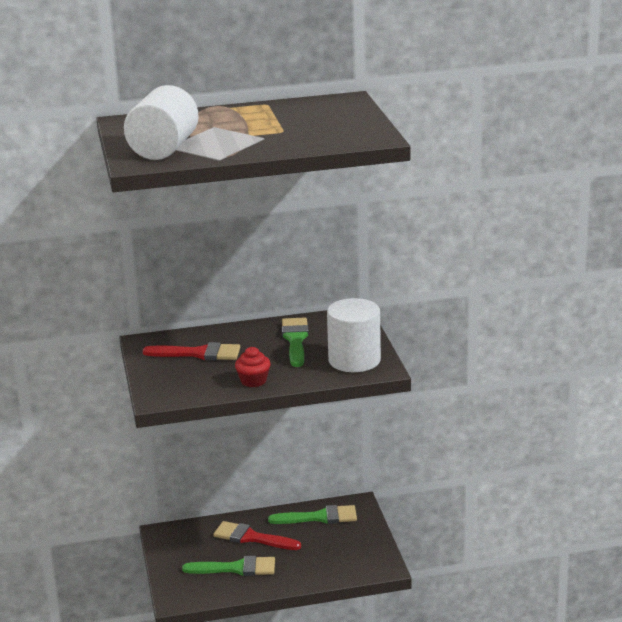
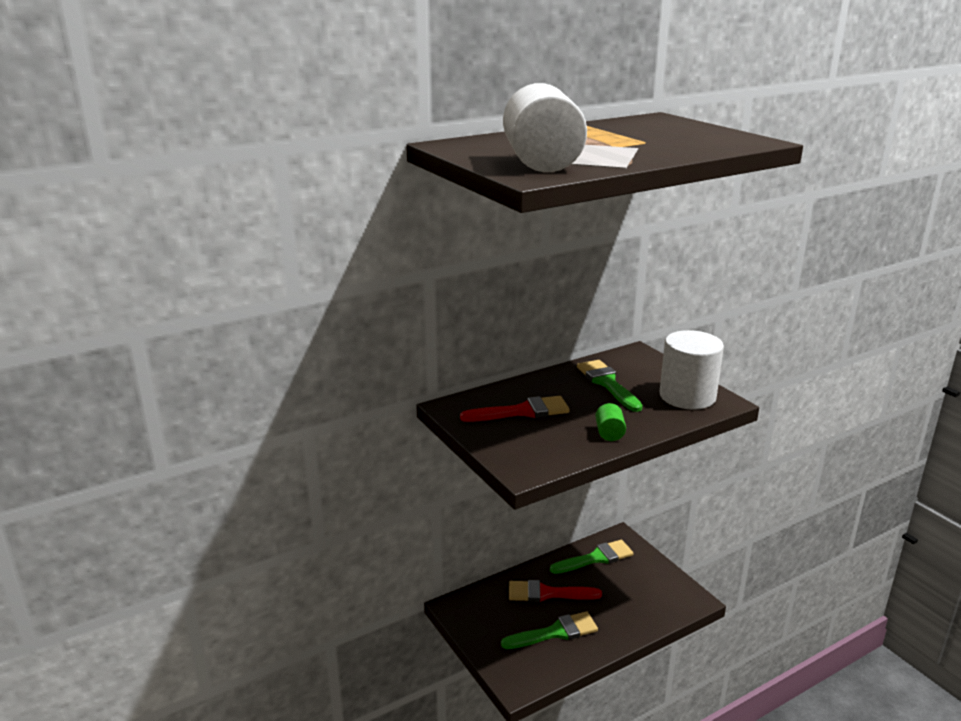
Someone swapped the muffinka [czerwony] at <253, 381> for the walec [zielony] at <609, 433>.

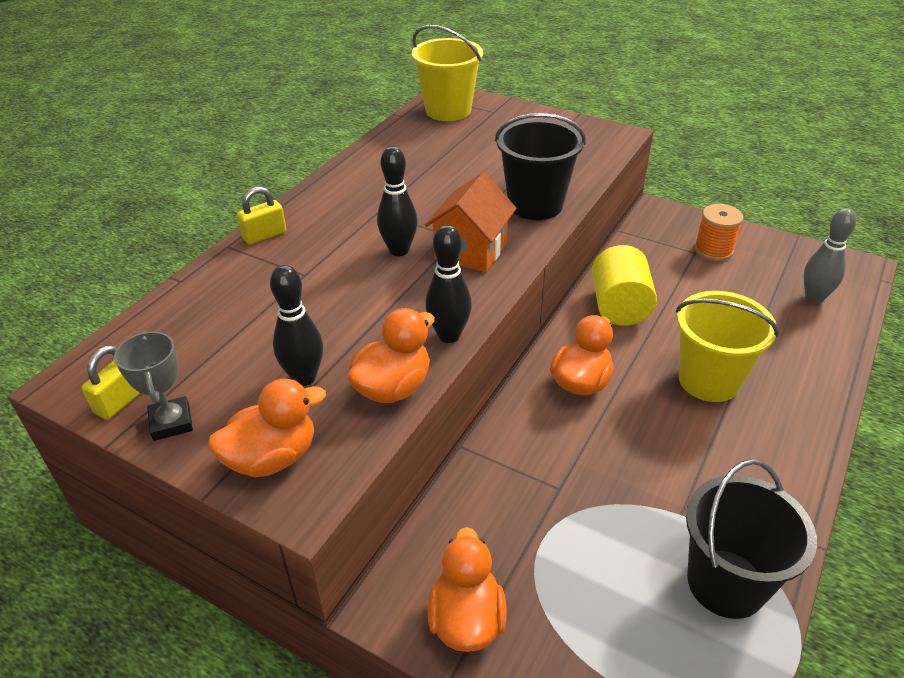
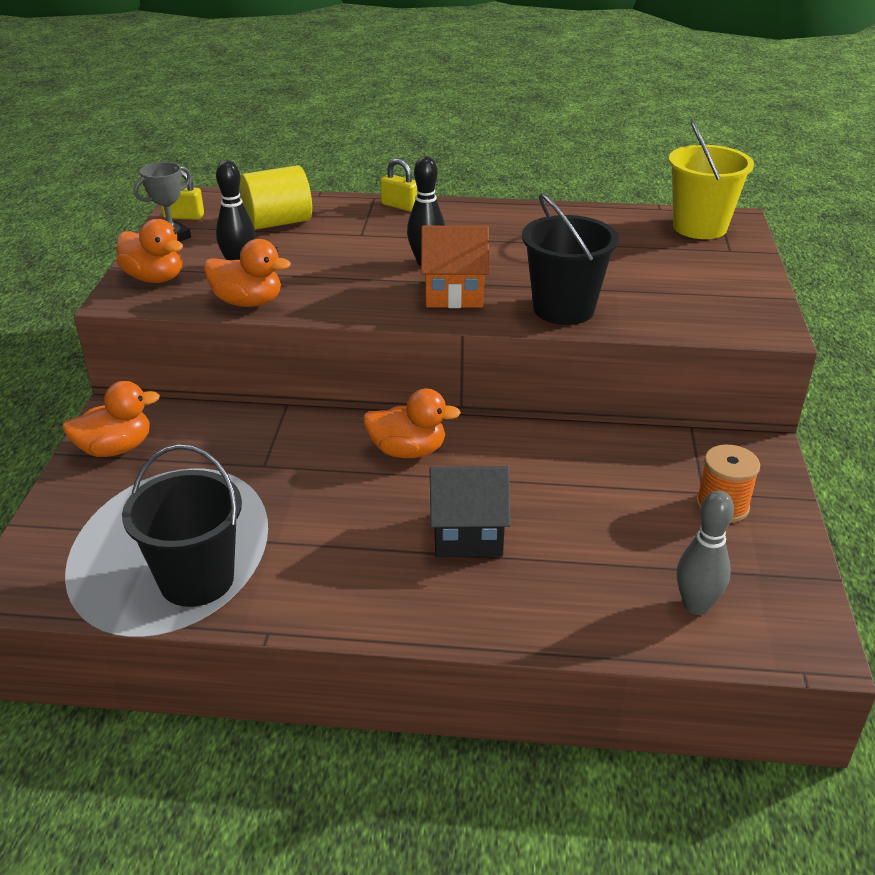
Someone carried the walec [żółty] from <619, 306> to <278, 222>.
Someone swapped the wiadro [żółty] at <708, 380> for the domek [czarny] at <467, 534>.
Someone took away the kręgiel [czarny] at <449, 335>.

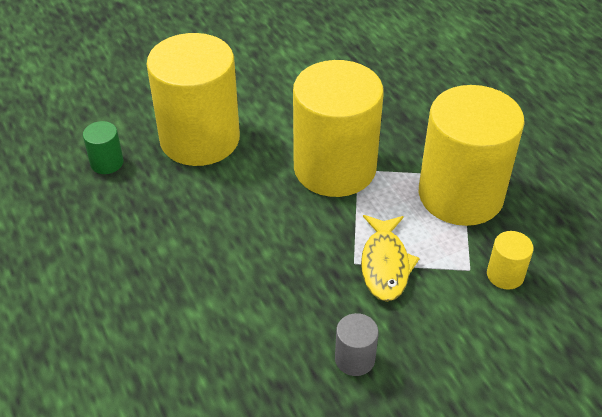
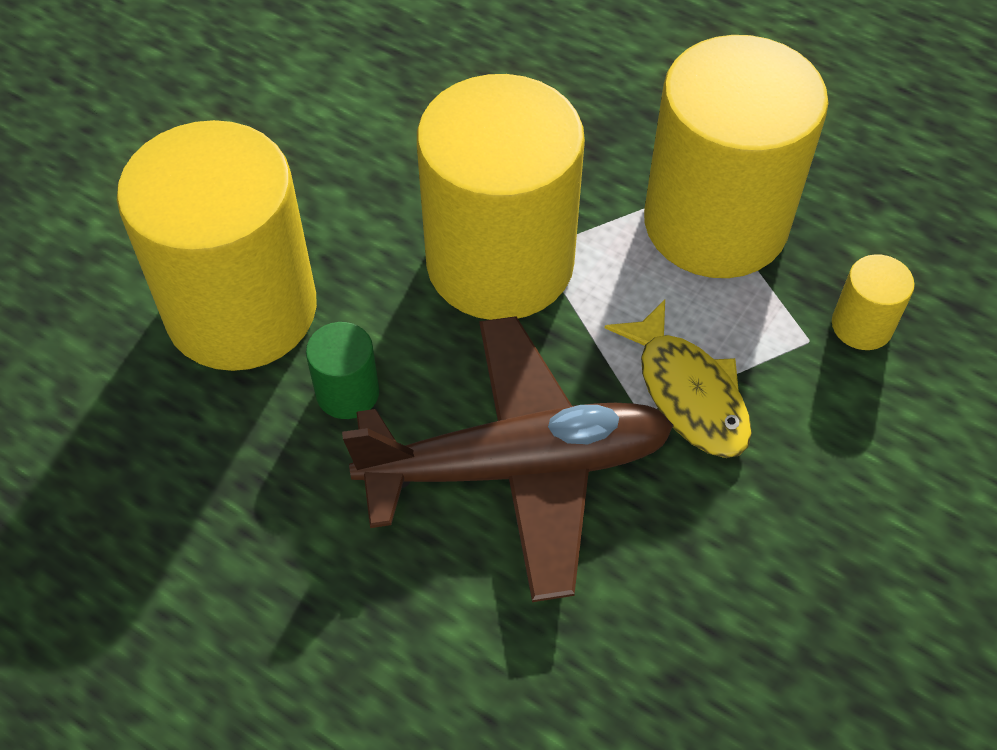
Someone carried the walec [zielony] from <107, 163> to <347, 392>.
Someone put down the samolot [brązowy] at <517, 466>.
Someone took away the walec [szary] at <354, 359>.

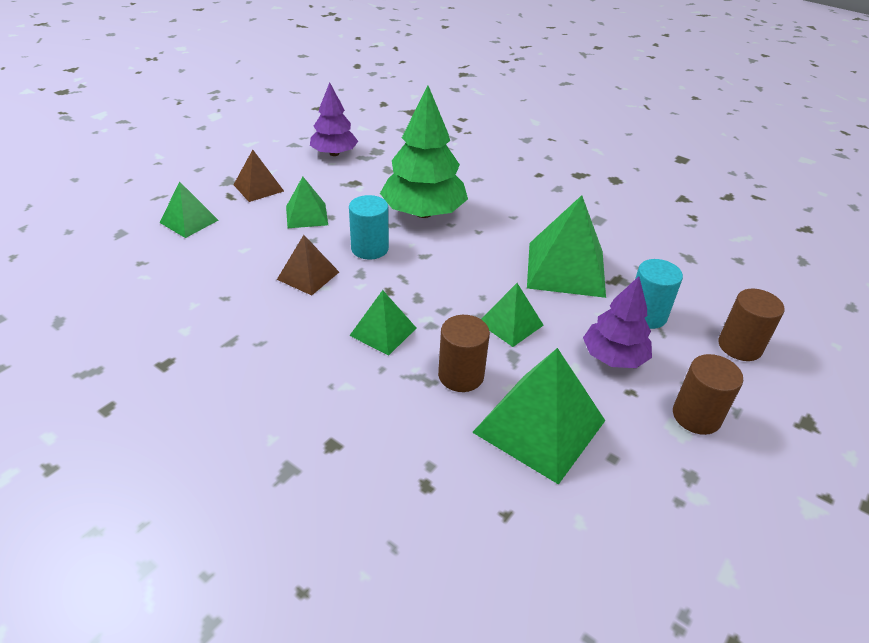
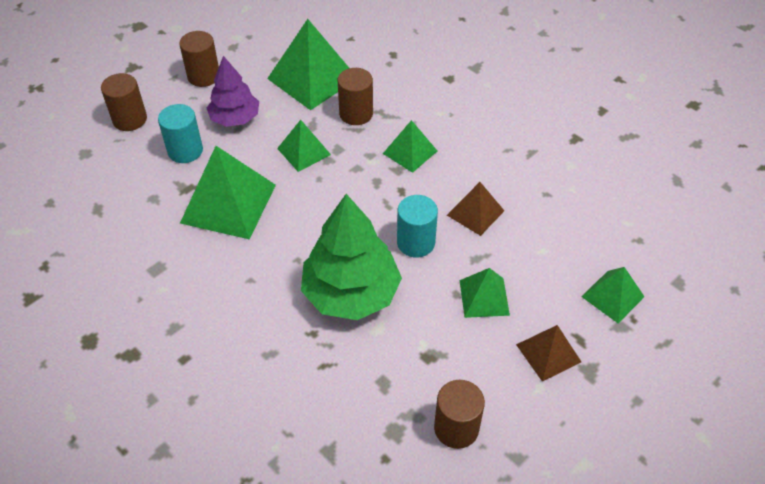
Someone swapped the drzewko [fioletowy] at <334, 153> for the walec [brązowy] at <456, 428>.

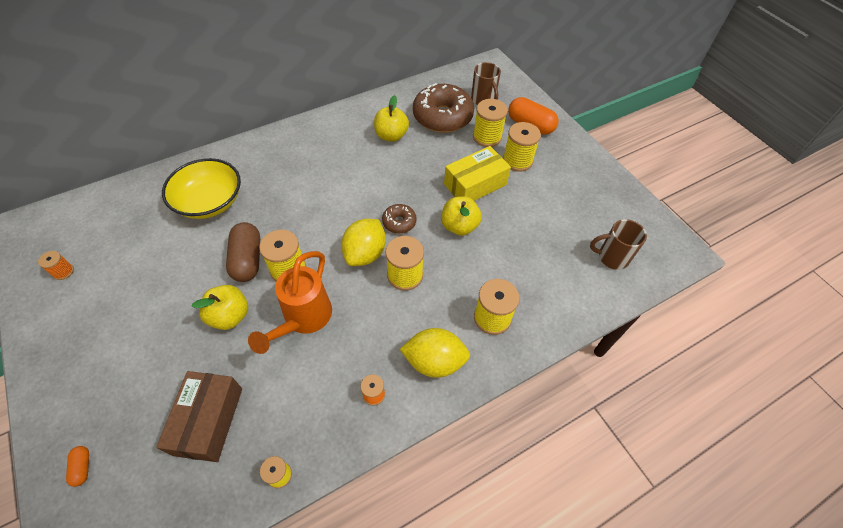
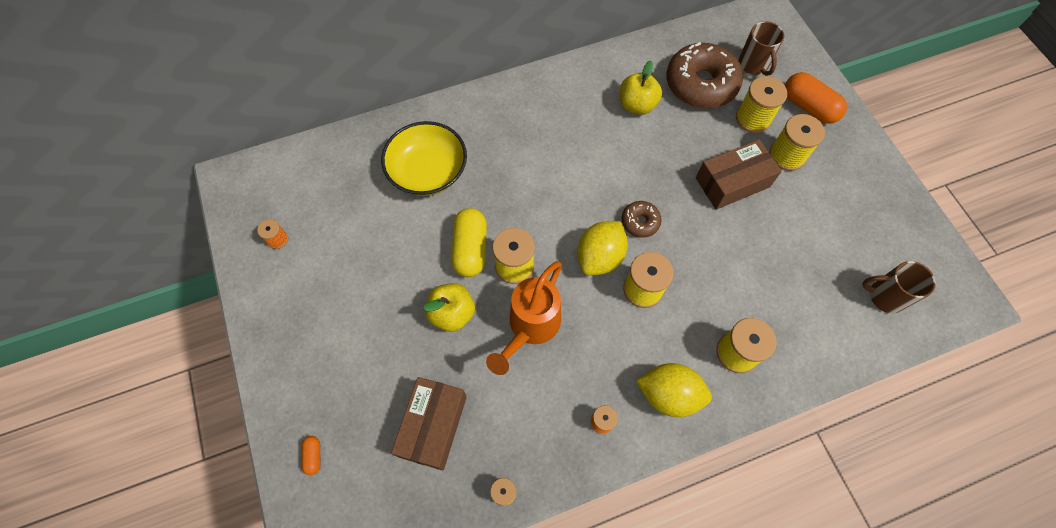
Someone repainted the kapsułka [brązowy] at <248, 260>, which became the kapsułka [żółty] at <470, 249>.
Someone repainted the pudełko [żółty] at <475, 184>, which became the pudełko [brązowy] at <732, 182>.
Someone took away the jabłko [żółty] at <459, 226>.

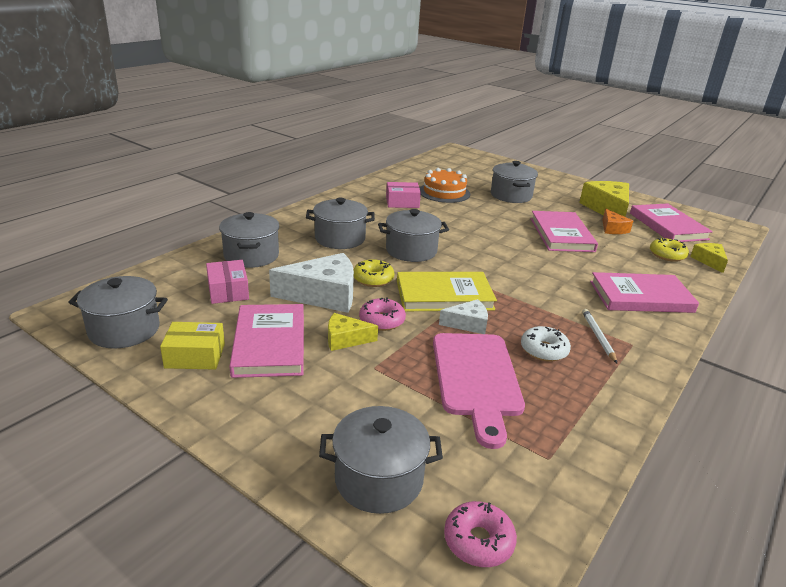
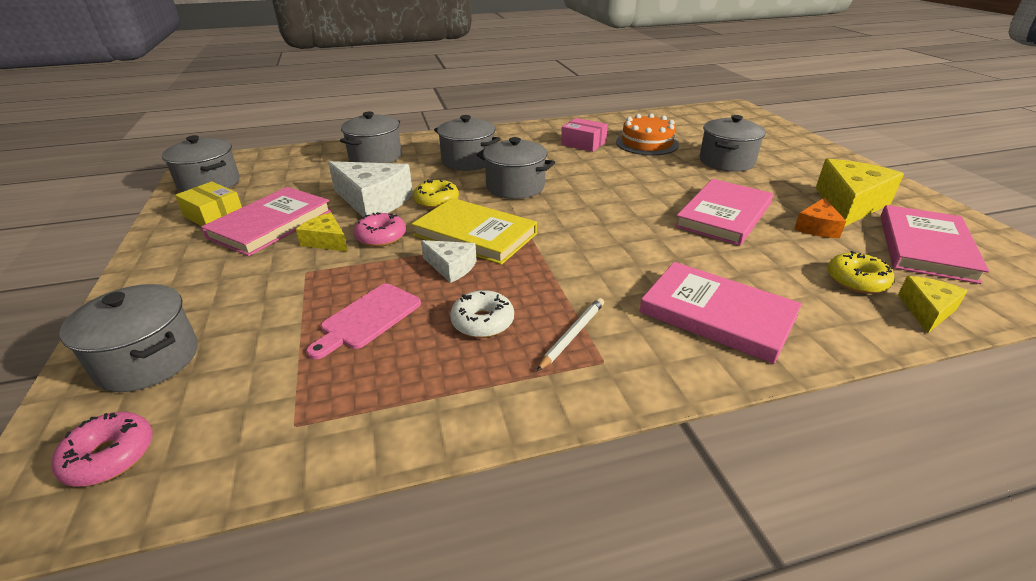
Someone scaled the deska do krojenia [różowy] at <476, 379> by 0.61.
Someone took away the pudełko [różowy] at <228, 291>.

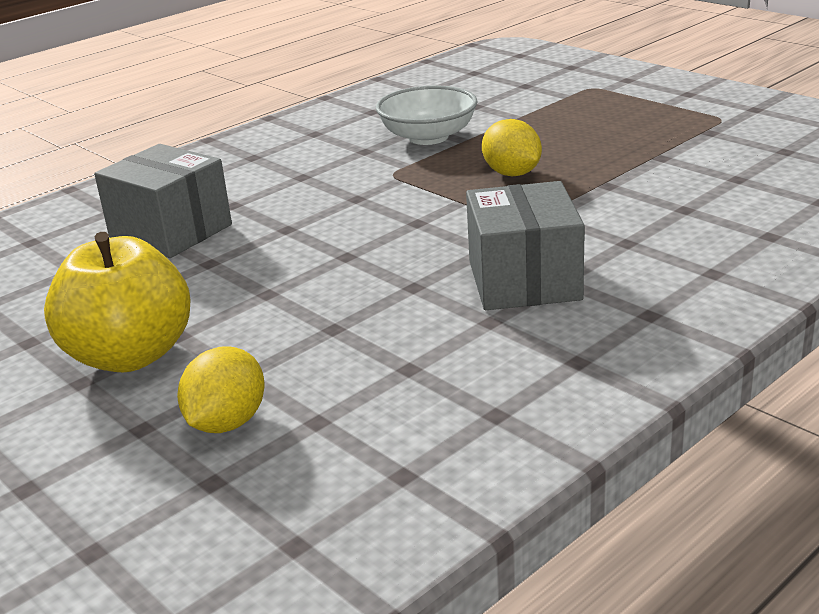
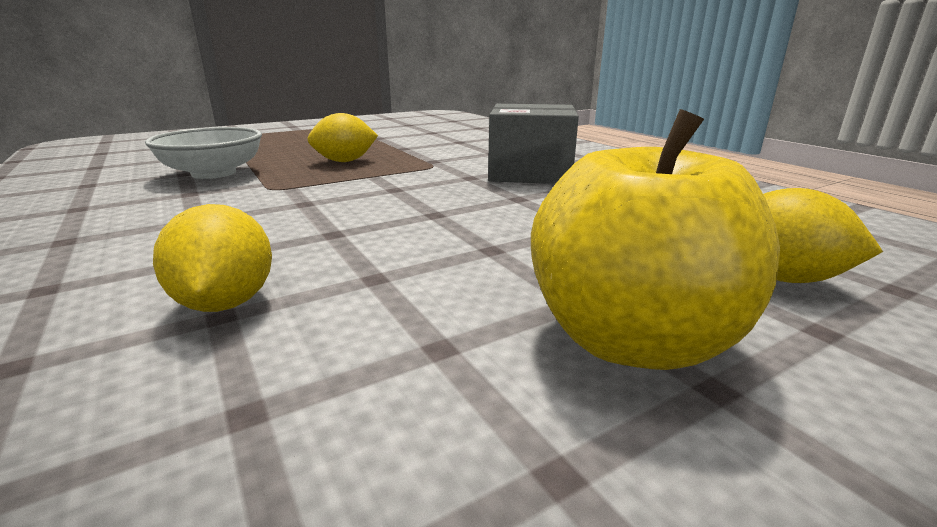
Someone swapped the pudełko [szary] at <170, 231> for the cytryna [żółty] at <226, 303>.

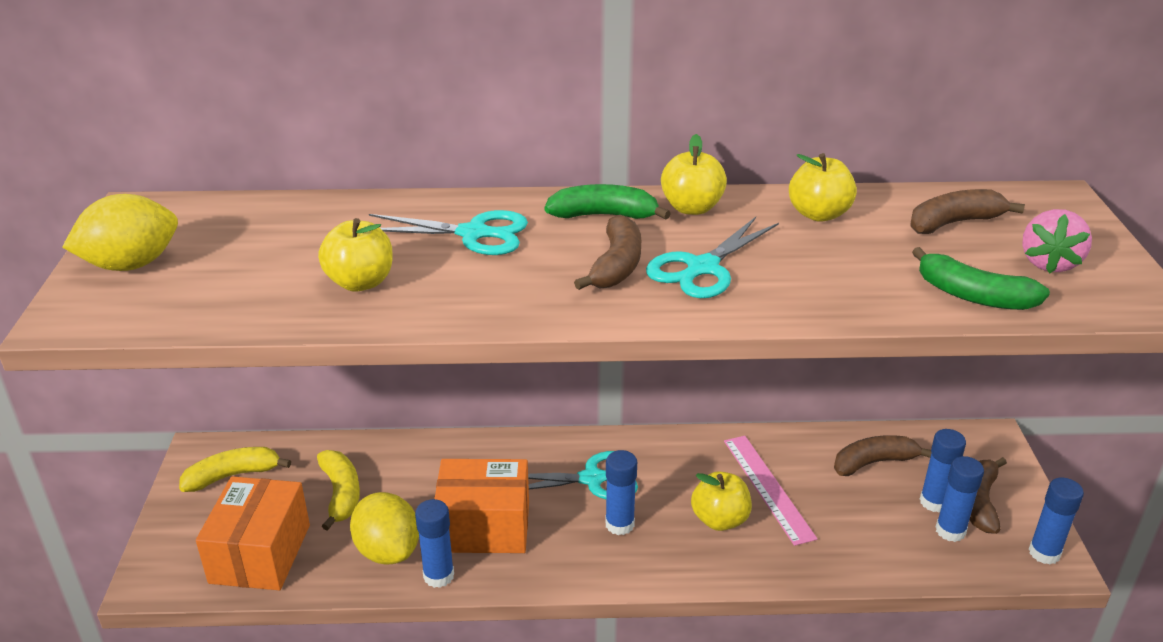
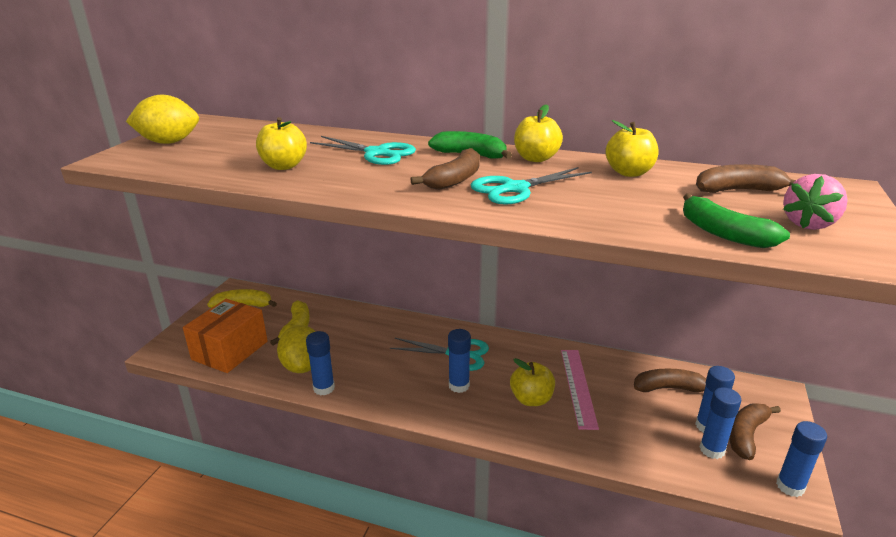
Someone took away the pudełko [pomarańczowy] at <484, 527>.

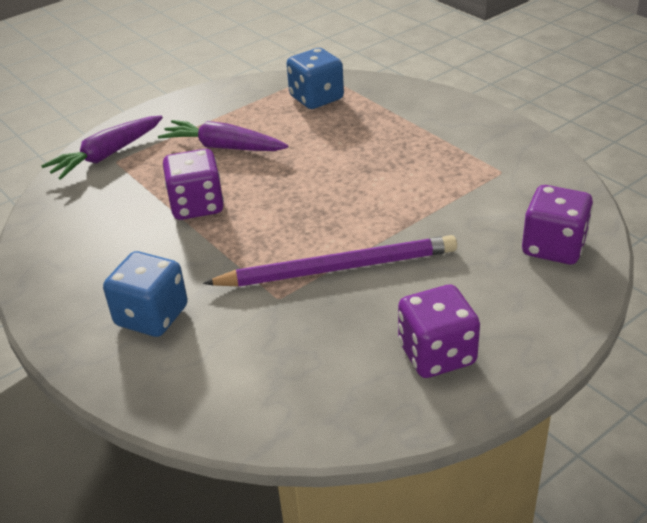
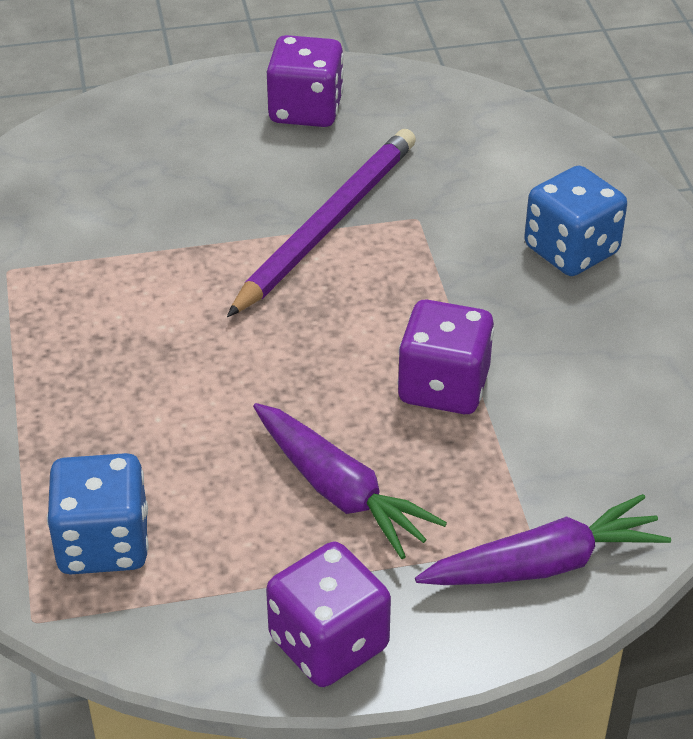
Someone rotated the ołówek [fioletowy] at <337, 268> by 105 degrees clockwise.
Someone carried the kostka do gry [fioletowy] from <553, 247> to <328, 643>.

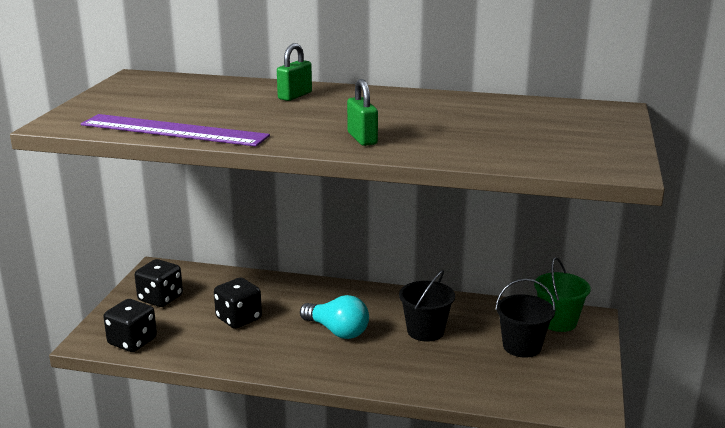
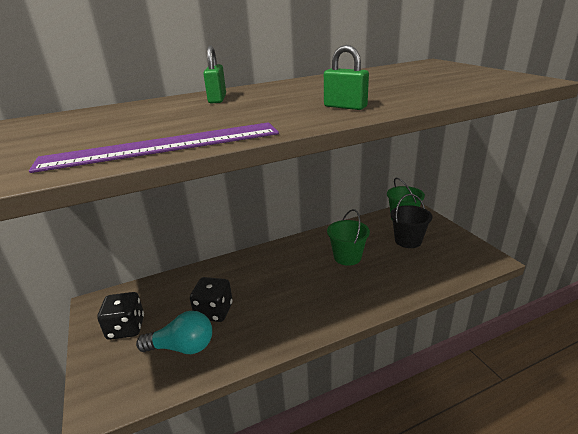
Someone carried the żarówka [turkusowy] from <337, 331> to <182, 347>.
Someone repainted the wiadro [czarny] at <425, 331>, which became the wiadro [zielony] at <347, 257>.
Someone took away the kostka do gry [czarny] at <132, 341>.

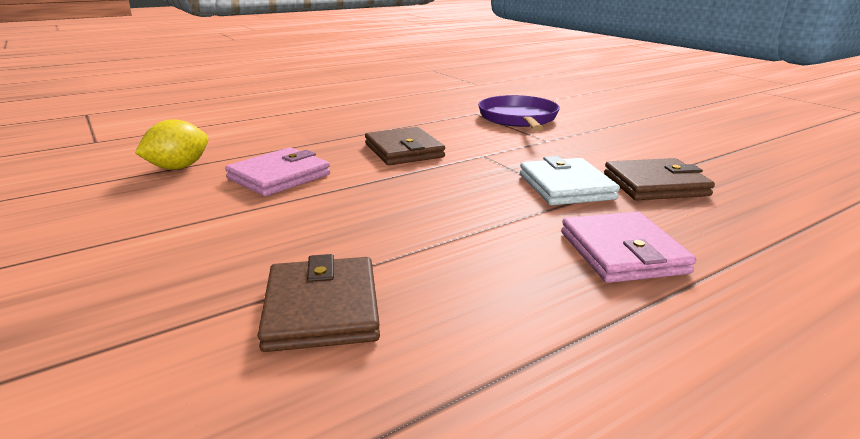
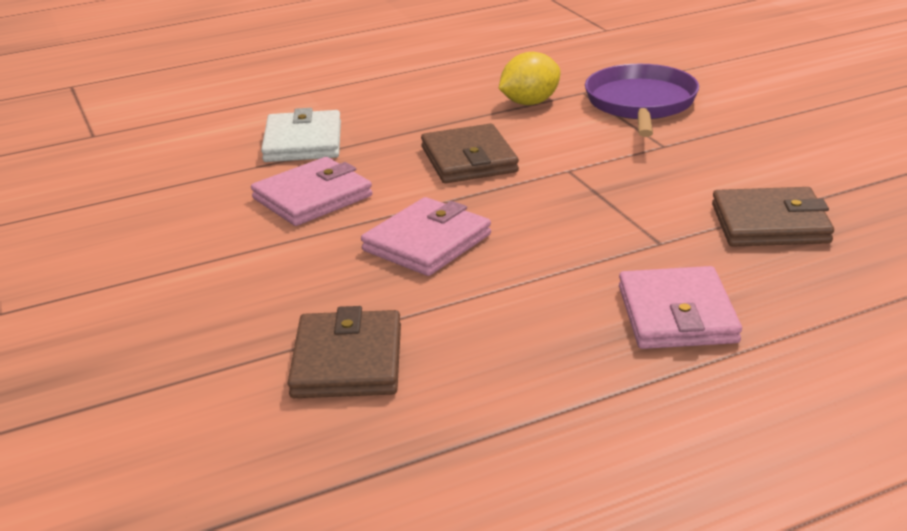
Someone carried the portfel [biały] from <566, 186> to <303, 142>.
Someone put down the portfel [różowy] at <427, 242>.
Someone carried the cytryna [żółty] from <178, 167> to <530, 103>.

